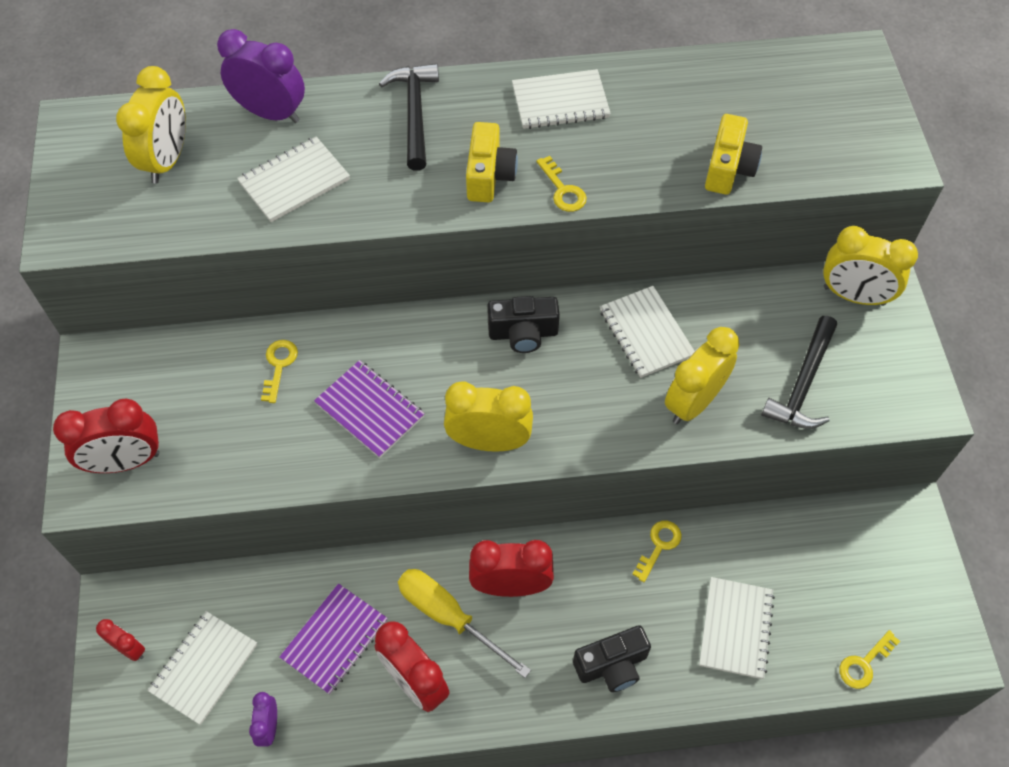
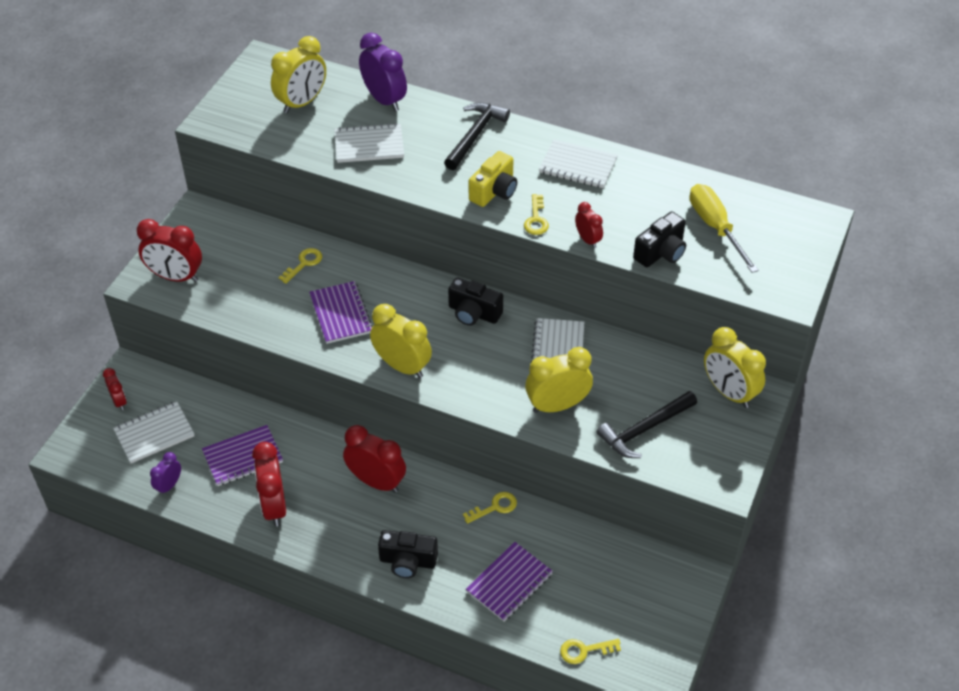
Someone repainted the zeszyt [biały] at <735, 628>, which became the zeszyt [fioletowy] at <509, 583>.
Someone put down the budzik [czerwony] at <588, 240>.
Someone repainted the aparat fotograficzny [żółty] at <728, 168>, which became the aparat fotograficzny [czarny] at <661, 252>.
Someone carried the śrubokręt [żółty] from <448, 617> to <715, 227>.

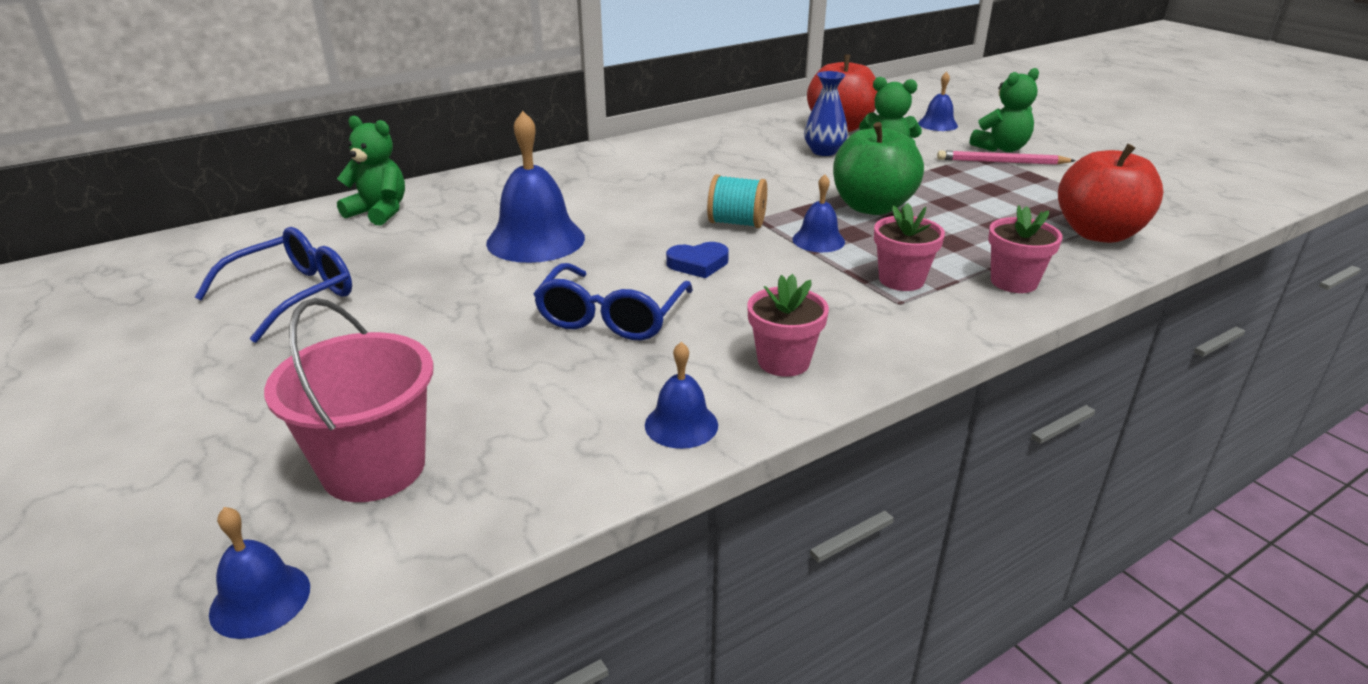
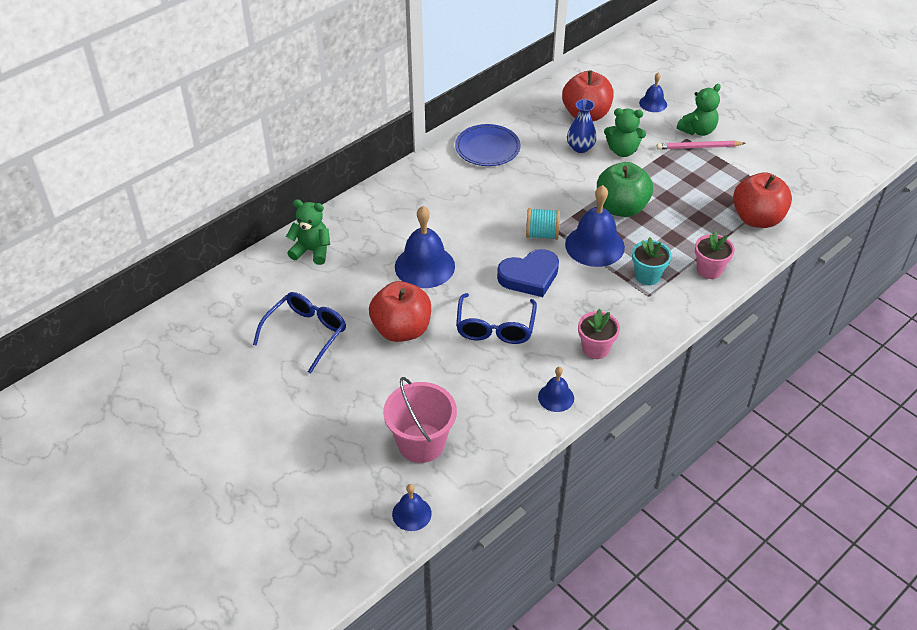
Someone put down the jabłko [czerwony] at <401, 330>.
Someone put down the talerz [niebieski] at <487, 148>.
Someone scaled the serce [niebieski] at <698, 264> by 1.70.
Someone scaled the dzwonek [niebieski] at <818, 240> by 1.87.
Someone repainted the doniczka [różowy] at <901, 280>, which became the doniczka [turkusowy] at <647, 276>.

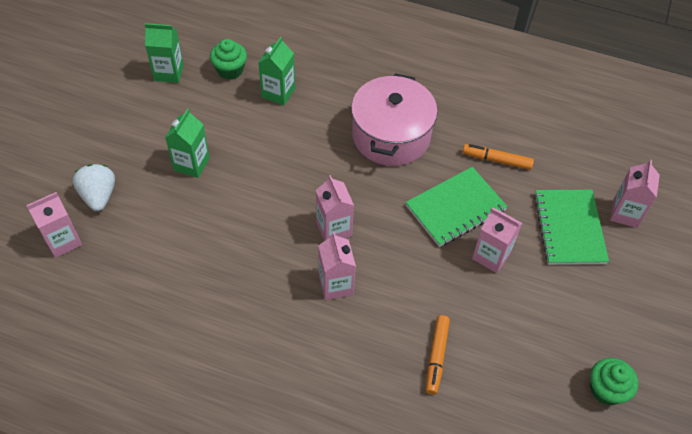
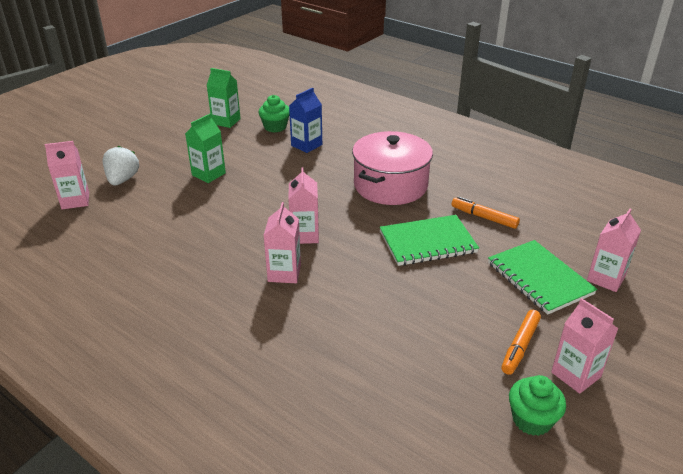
Someone repainted the karton mleka [zielony] at <278, 93>, which became the karton mleka [niebieski] at <306, 145>.
Someone rotated the zeszyt [zielony] at <569, 228> by 45 degrees counterclockwise.
Someone carried the flamaster [pomarańczowy] from <436, 356> to <520, 346>.
Someone carried the karton mleka [różowy] from <491, 256> to <575, 375>.

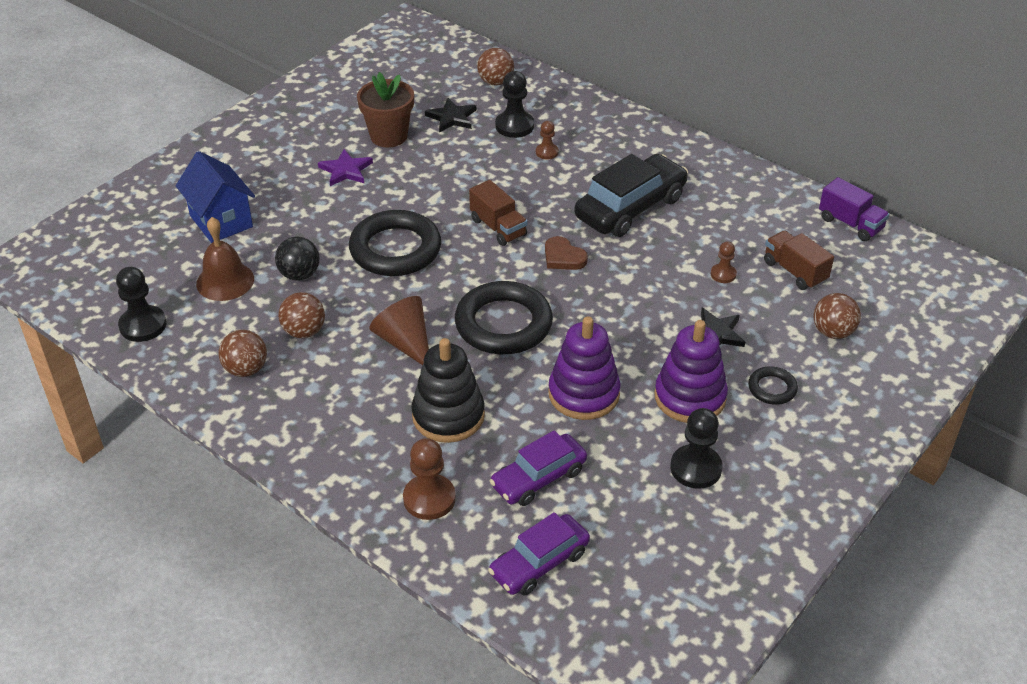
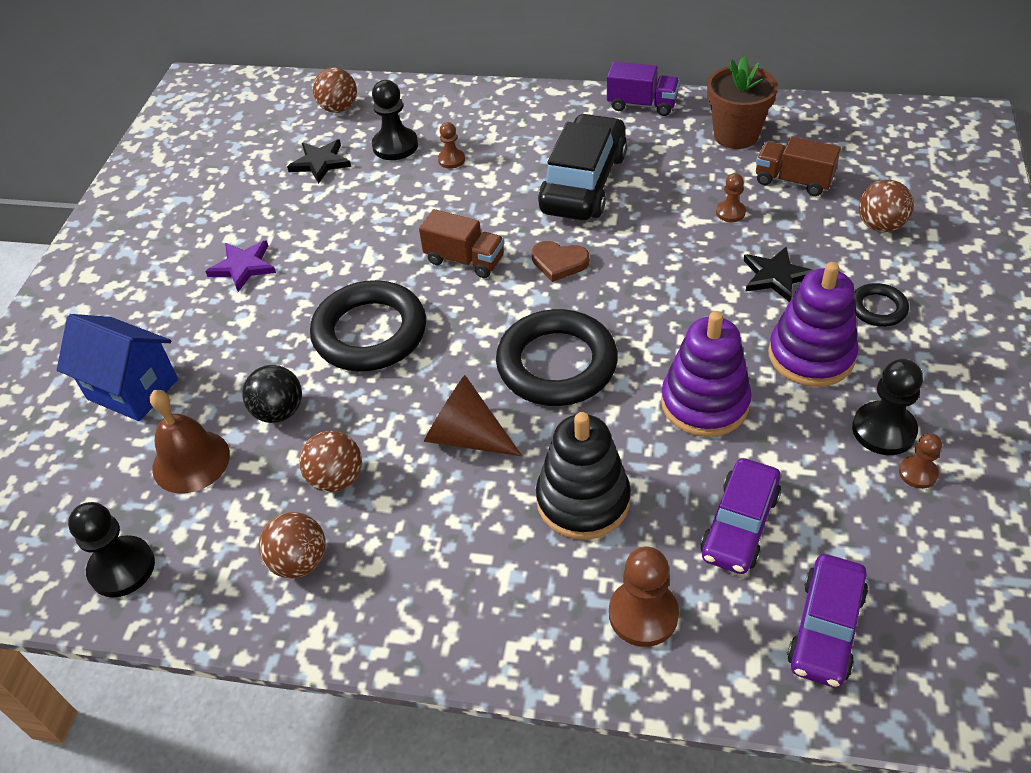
Someone carried the ciężarówka [fioletowy] from <850, 224> to <642, 105>.
Someone carried the doniczka [brązowy] from <389, 136> to <736, 135>.
Someone put down the pionek [brązowy] at <918, 473>.

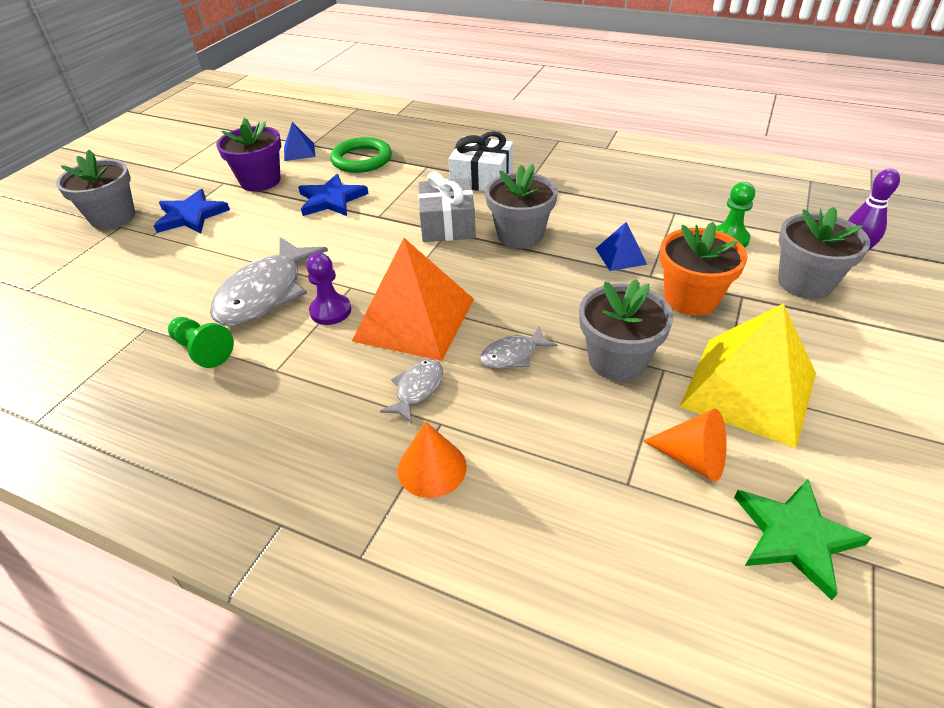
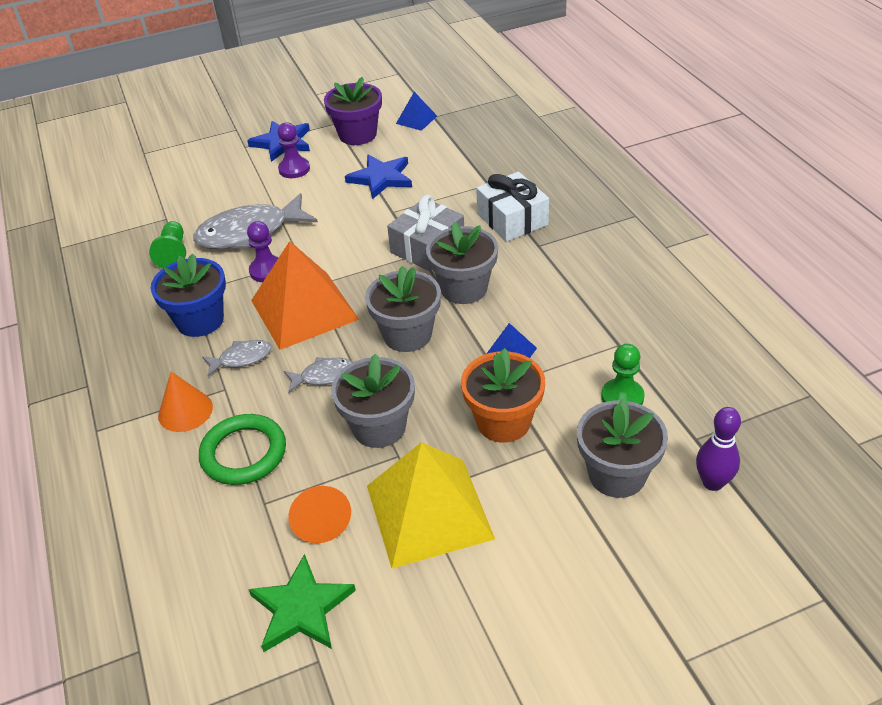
Someone put down the doniczka [niebieski] at <200, 320>.
Someone carried the pierścień [zielony] from <361, 159> to <244, 453>.
Someone put down the pionek [fioletowy] at <294, 169>.
Someone rotated the ryba [szary] at <513, 355> by 150 degrees clockwise.
Someone carried the doniczka [szary] from <113, 217> to <407, 335>.

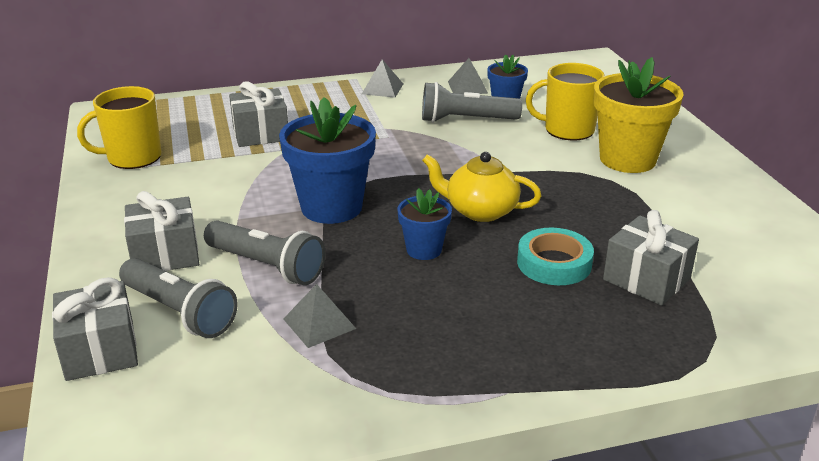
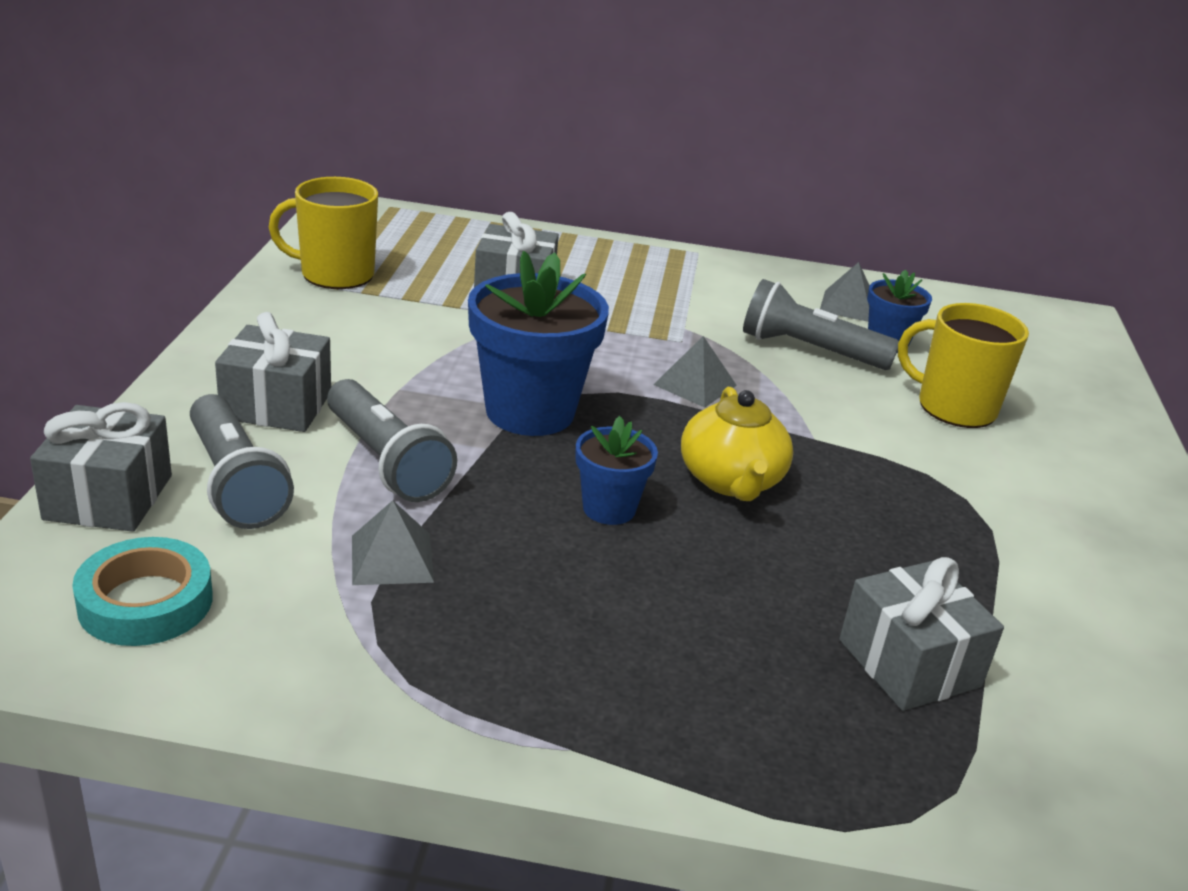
Someone carried the taśma klejąca [turkusowy] from <554, 263> to <145, 602>.
Someone carried the piramida [szary] from <382, 89> to <695, 385>.
Someone rotated the imbryk [żółty] at <480, 211> by 135 degrees counterclockwise.
Someone took away the doniczka [żółty] at <627, 159>.

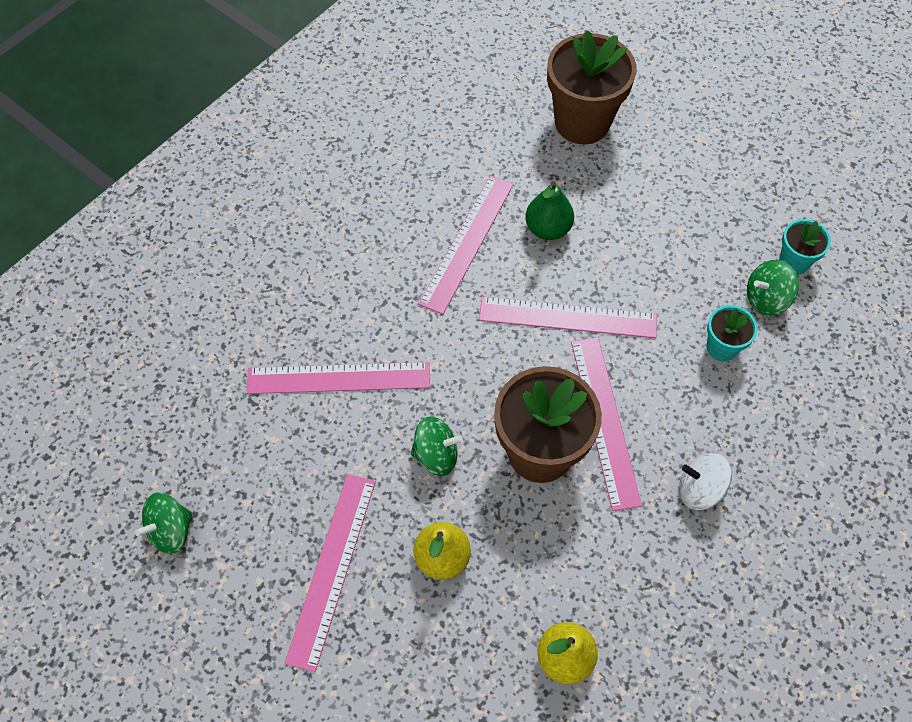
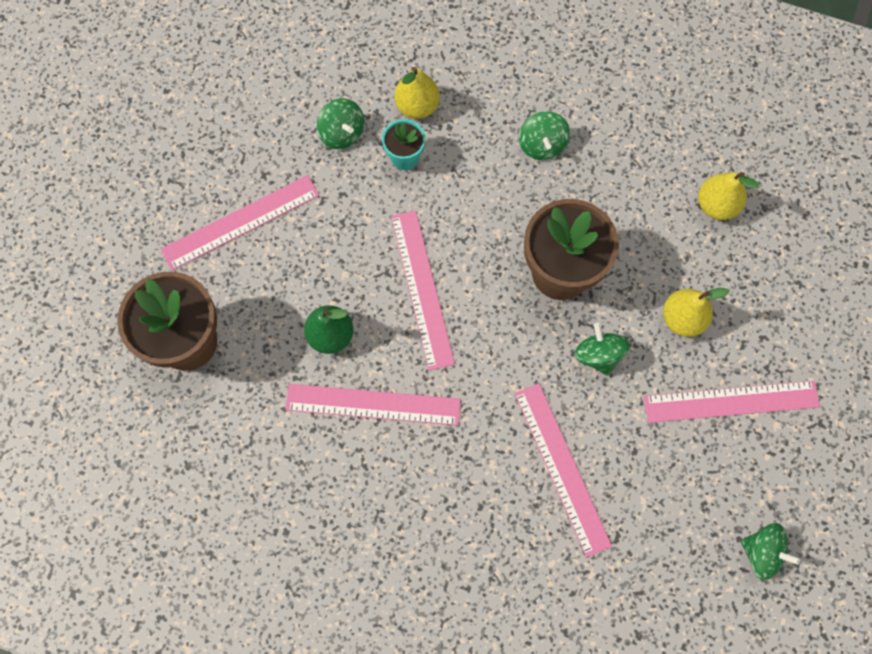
Someone carried the linijka [różowy] from <604, 421> to <240, 222>.
Someone put down the gruszka [żółty] at <417, 106>.
Someone repainted the bączek [biały] at <700, 489>, which became the bączek [zielony] at <542, 145>.
Someone took away the doniczka [turkusowy] at <794, 262>.

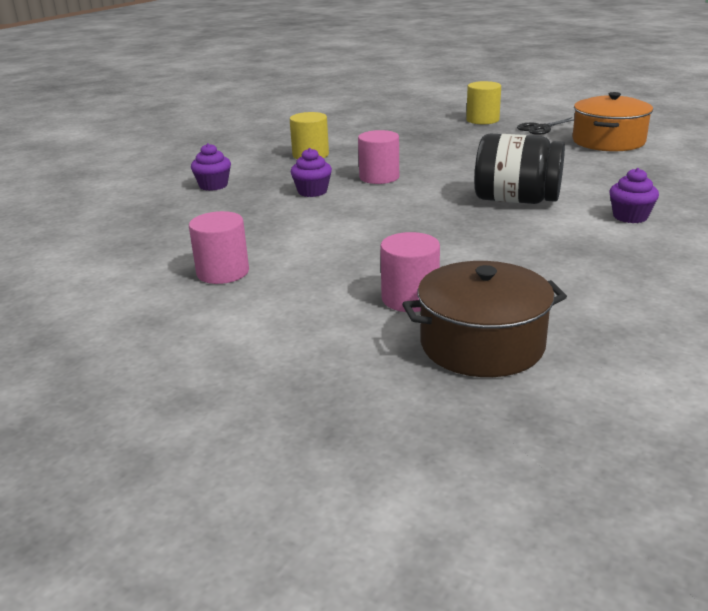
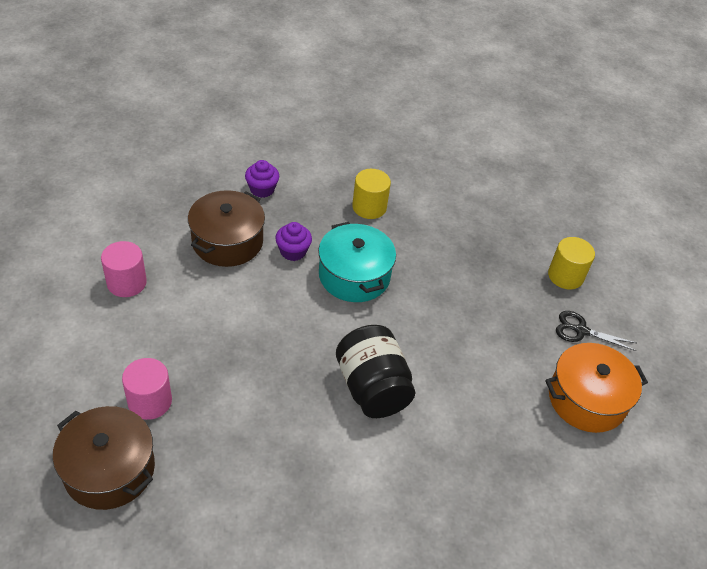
Someone put down the garnek [brązowy] at <227, 241>.
Someone swapped the walec [różowy] at <379, 177> for the garnek [turkusowy] at <354, 275>.
Someone took away the muffinka [fioletowy] at <630, 217>.

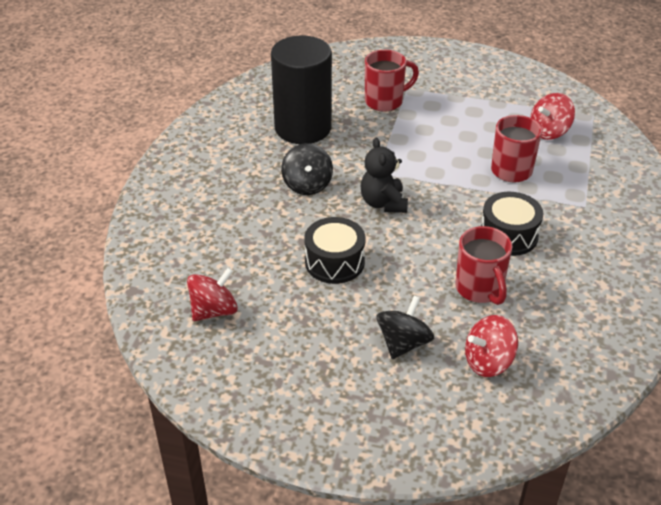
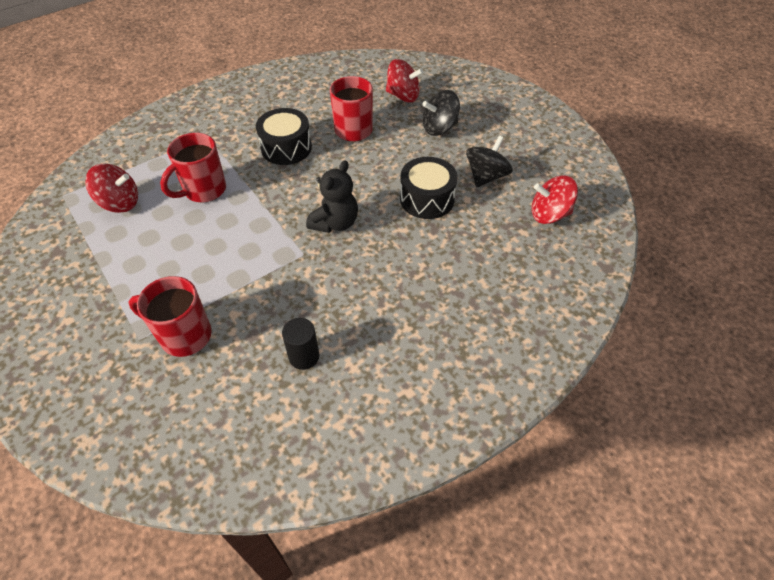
Someone scaled the walec [czarny] at <303, 128> by 0.41.
Someone carried the bączek [czarny] from <307, 185> to <486, 176>.

